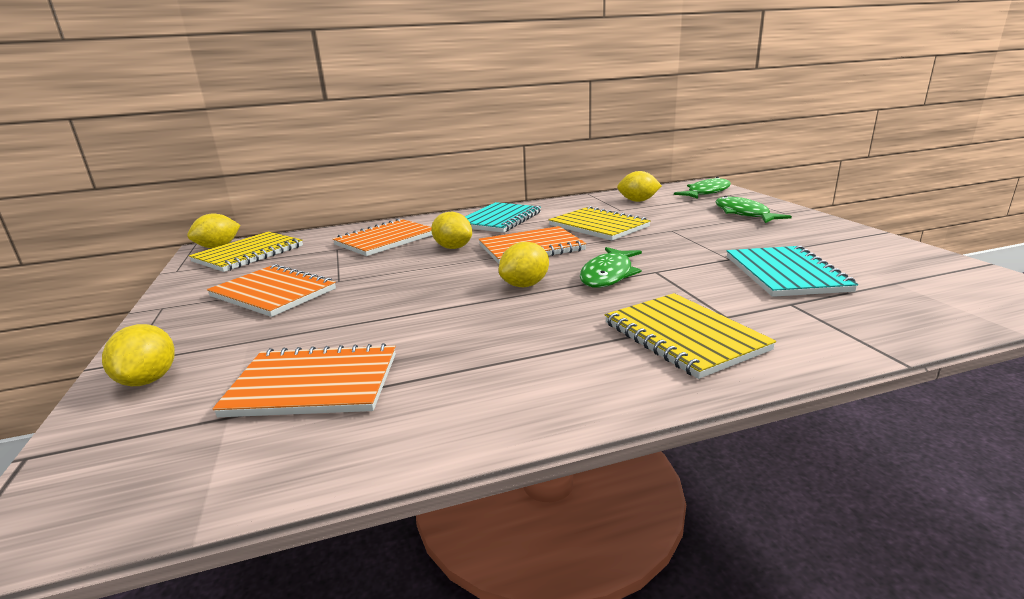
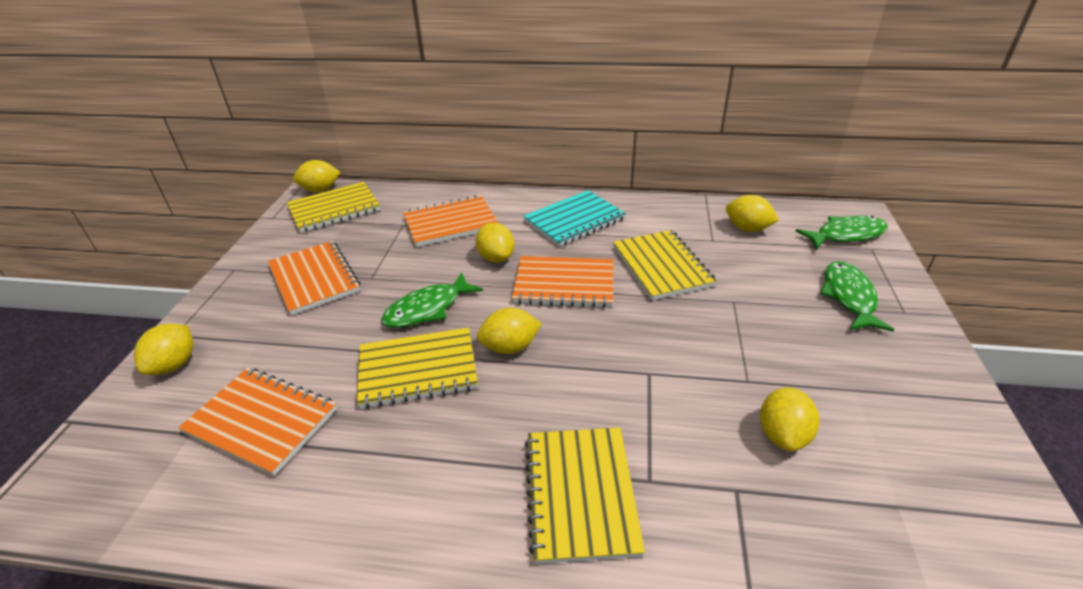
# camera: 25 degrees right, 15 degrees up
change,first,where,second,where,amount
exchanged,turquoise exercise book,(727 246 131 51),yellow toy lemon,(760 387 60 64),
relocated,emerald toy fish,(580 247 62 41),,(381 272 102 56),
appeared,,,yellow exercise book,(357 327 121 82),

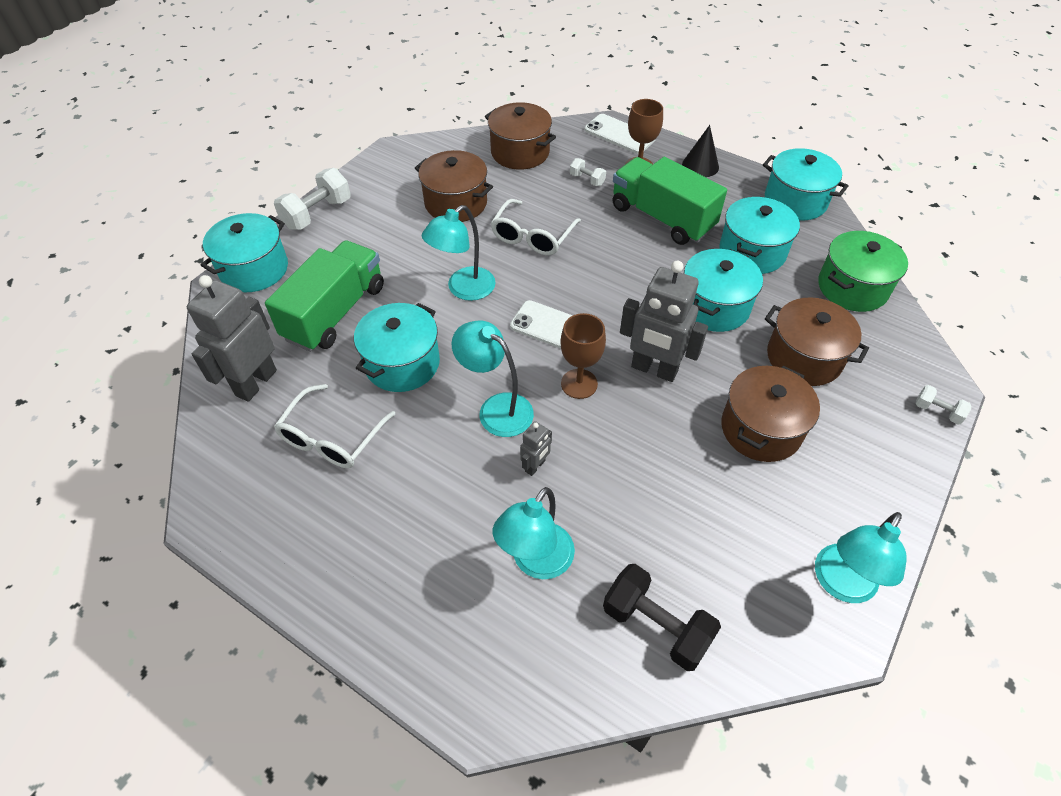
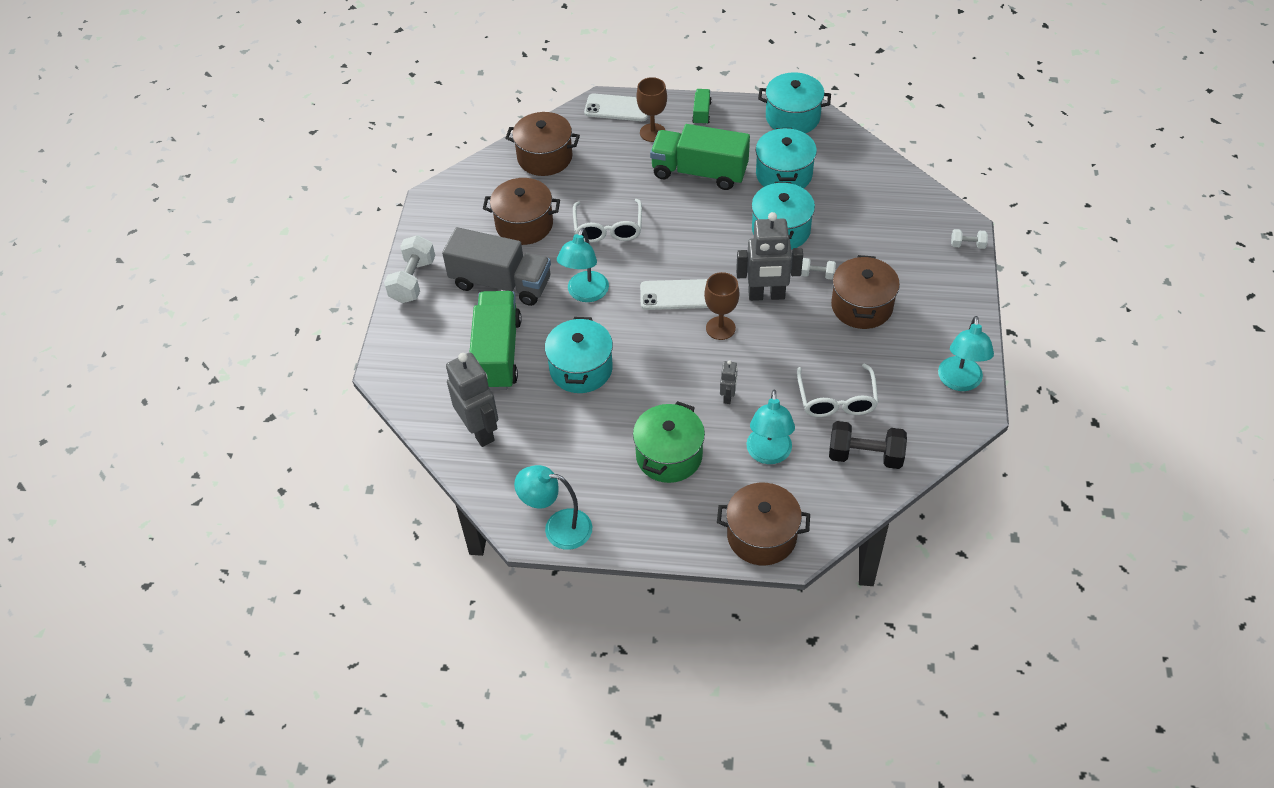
# camera: 25 degrees left, 0 degrees up
change,first,where,second,where,amount
exchanged,black solid cone,(682 125 37 52),emerald truck,(692 89 20 36),
relocated,white dumbbell,(570 158 36 28),,(801 258 35 22),
missing,turquoise cooking pot,(200 213 88 79),,,
relocated,emerald cooking pot,(818 231 90 81),,(633 401 72 82),
spun,gray toy robot,(187 275 90 127),,(446 353 52 94),150 degrees clockwise
relocated,dark brown cooking pot,(765 297 104 89),,(717 483 93 82),
relocated,turquoise desk lamp,(452 320 82 117),,(514 465 78 85),
relocated,white eyeglasses,(274 384 121 84),,(797 364 82 53),
appeared,,,gray truck,(442 227 109 79),

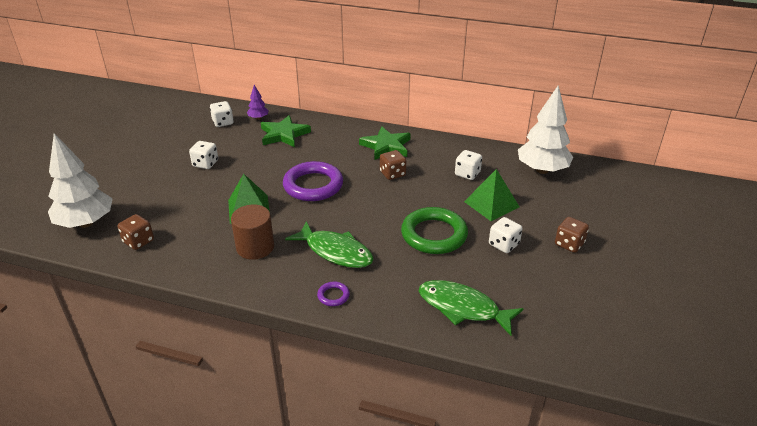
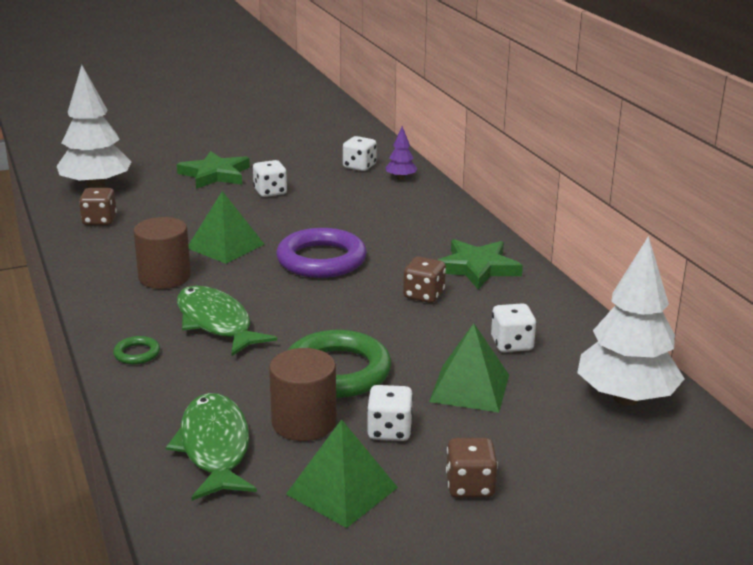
# camera: 50 degrees right, 10 degrees down
change,first,where,second,where,amount
relocated,emerald star,(261 115 50 32),,(177 151 73 38),
spun,emerald toy fish,(285 221 89 47),,(177 285 100 71),150 degrees clockwise
colour,purple hoop,(317 282 33 24),emerald hoop,(113 336 47 28),
appeared,,,dark brown cylinder,(269 348 67 93),
appeared,,,emerald solid pyramid,(286 419 112 109),

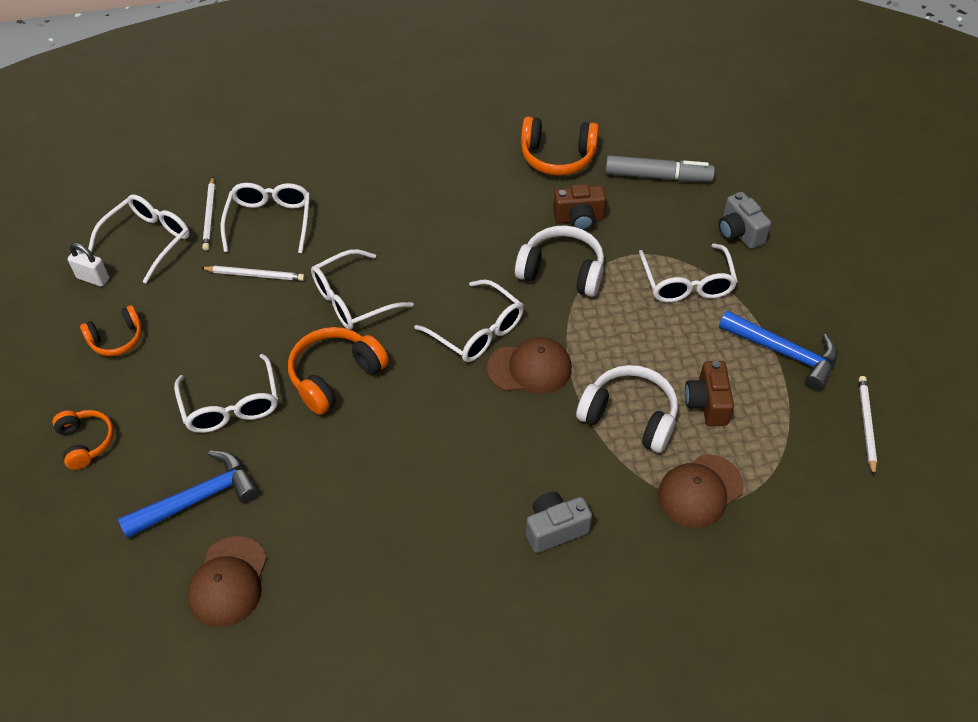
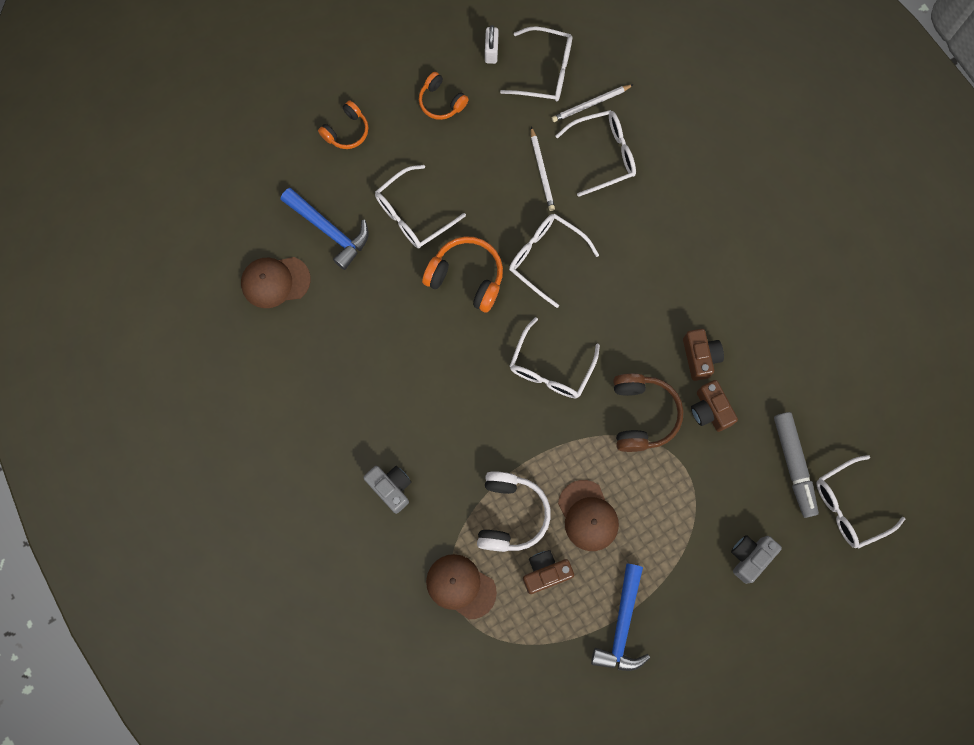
# camera: 70 degrees right, 25 degrees up
change,first,where,second,where,amount
missing,orange-coloured headphones,(521 117 78 58),,,
colour,white headphones,(515 225 89 72),dark brown headphones,(613 373 70 79),
relocated,white eyeglasses,(639 243 99 59),,(817 455 88 94),
relocated,dark brown baseball cap,(487 337 85 57),,(558 480 61 71),
missing,white wooden pencil,(859 376 18 100),,,
appeared,,,dark brown camera,(683 329 41 52),

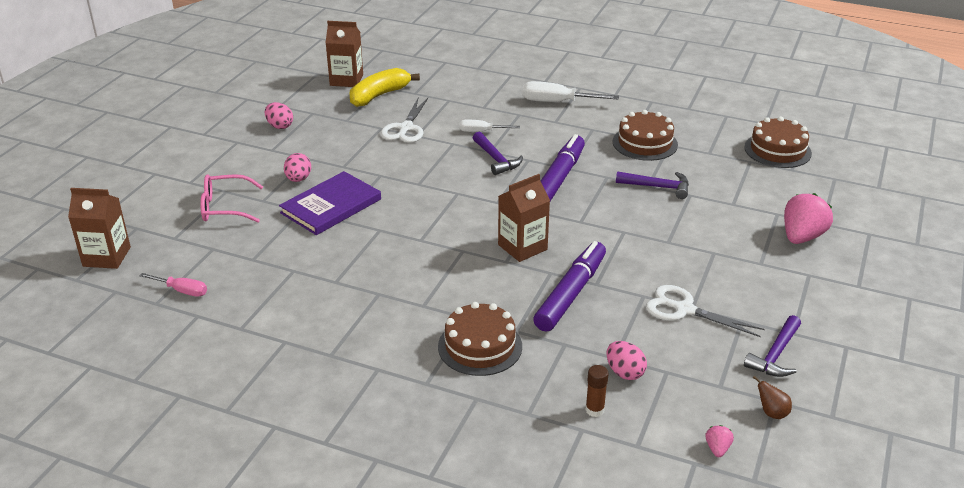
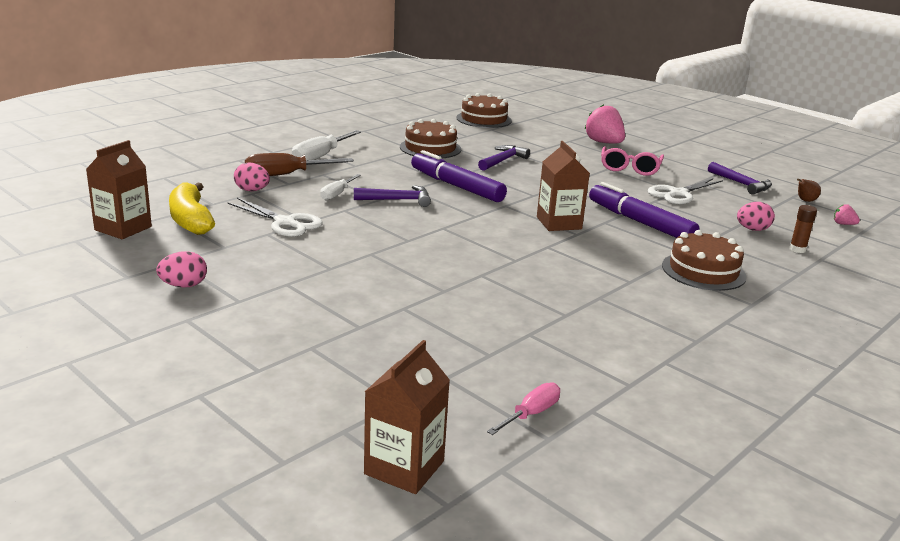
# camera: 70 degrees left, 10 degrees down
change,first,where,second,where,amount
relocated,rosy egg shape,(284 153 27 29),,(234 162 36 29),
missing,purple hardback,(279 171 102 64),,,
relocated,rosy eyeglasses,(200 174 63 48),,(601 146 63 30),
appeared,,,dark brown hand screwdriver,(245 153 109 23),

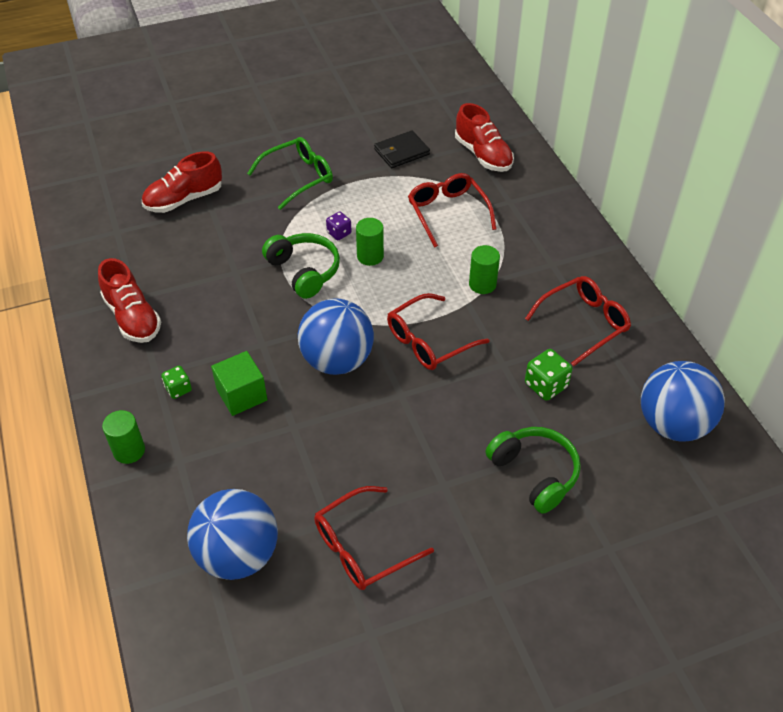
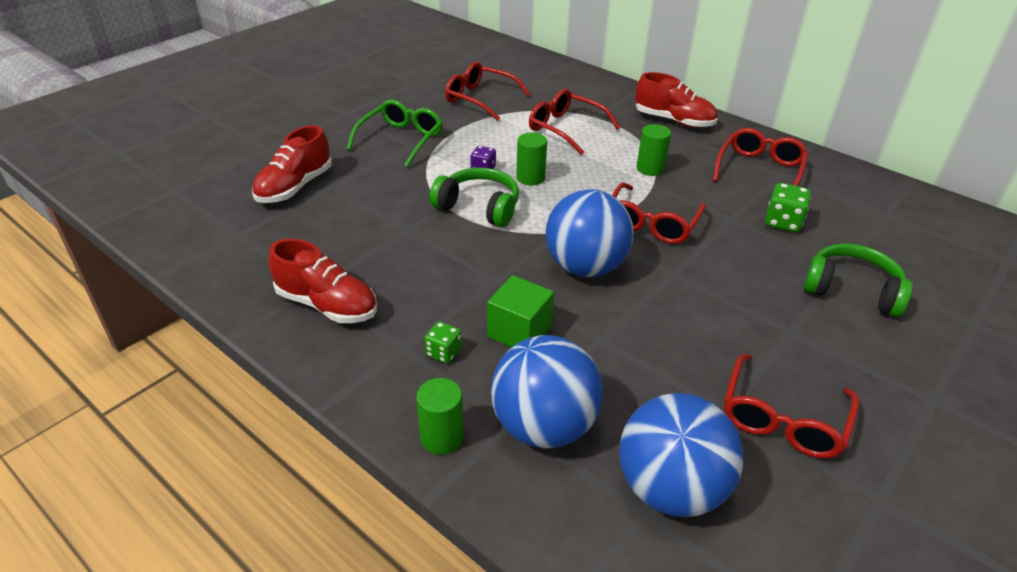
# camera: 30 degrees left, 10 degrees down
change,first,where,second,where,amount
relocated,scarlet sneaker,(455 103 59 69),,(635 72 83 56),
exchanged,black wallet,(374 131 56 37),scarlet eyeglasses,(445 62 85 59),
relocated,cobalt sphere,(641 361 84 81),,(491 335 112 113),

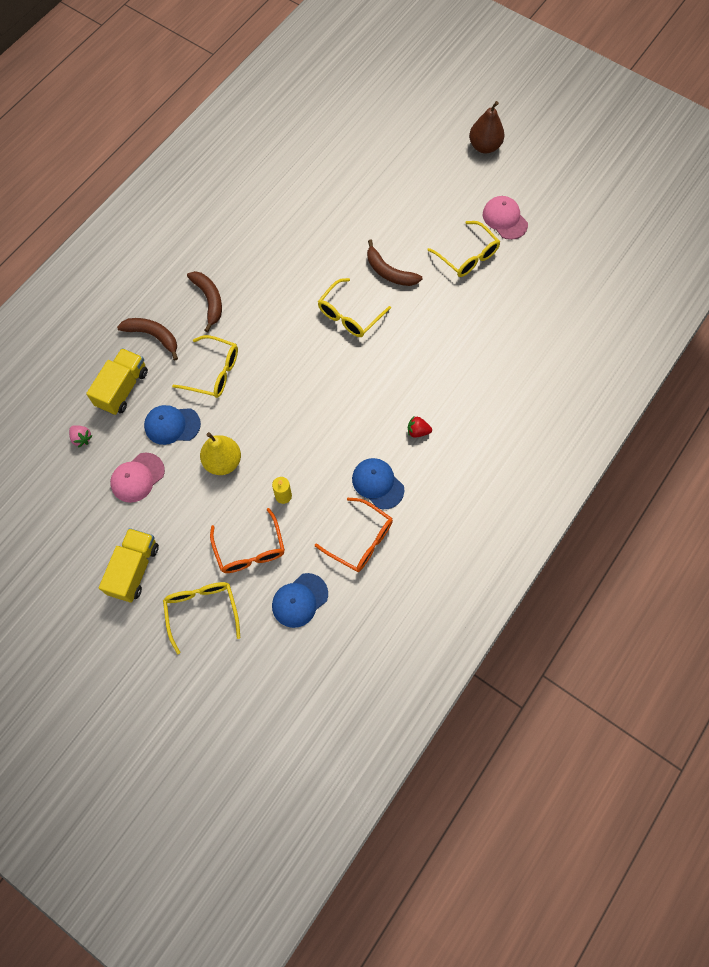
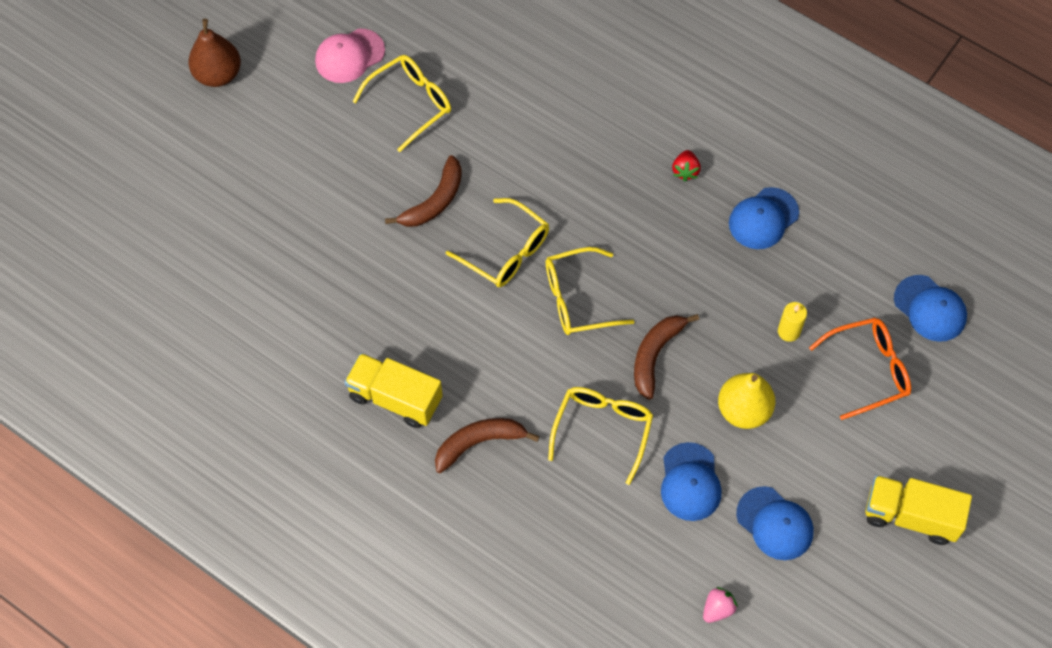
# camera: 90 degrees left, 5 degrees down
change,first,where,second,where,amount
relocated,dark brown banana fruit,(117 318 61 42),,(634 314 65 86),
relocated,yellow truck,(86 348 62 67),,(344 353 99 75),
colour,rosy baseball cap,(110 452 55 51),cobalt baseball cap,(736 486 78 74),
missing,orange-coloured eyeglasses,(315 498 78 74),,,
relocated,yellow eyeglasses,(163 582 77 72),,(546 247 88 88),

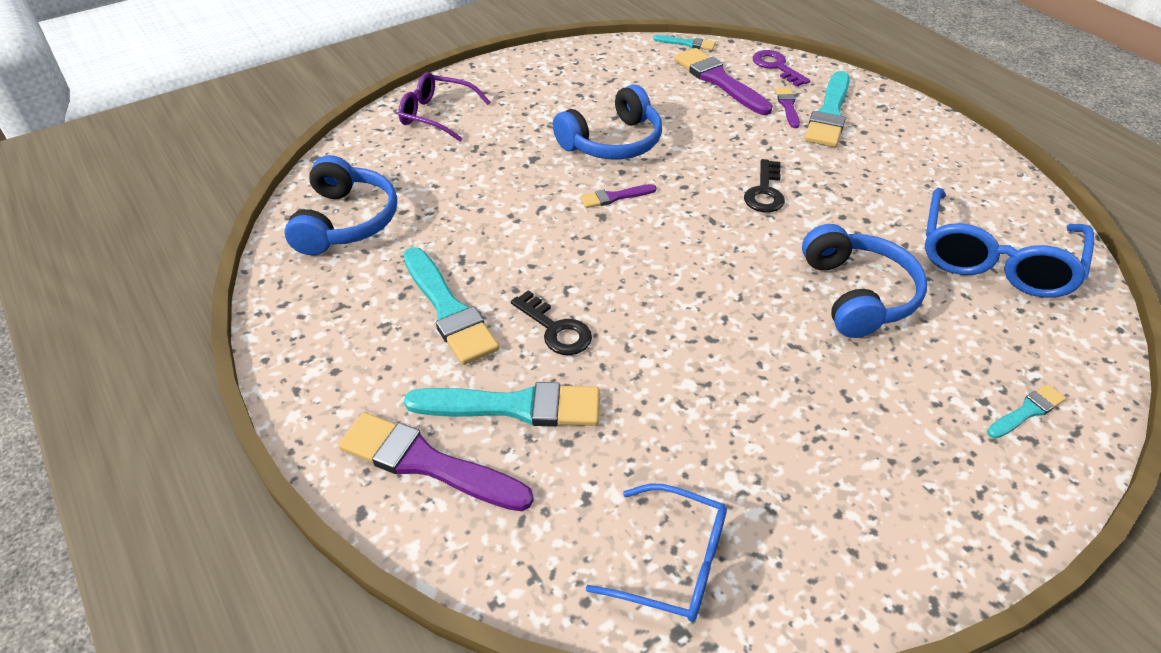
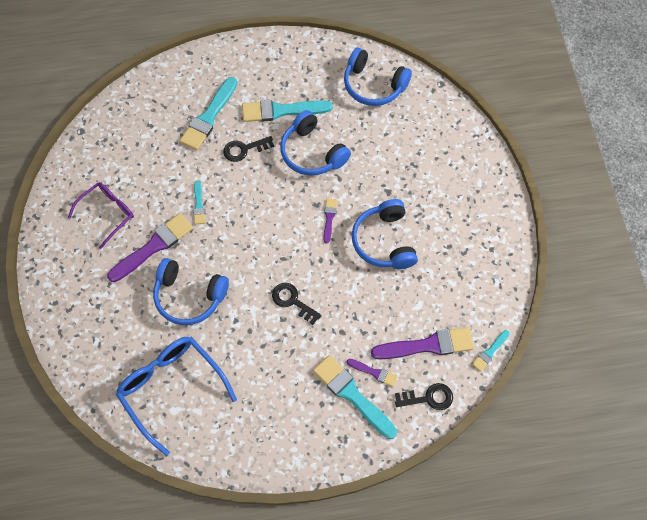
# camera: 115 degrees right, 20 degrees up
change,first,where,second,where,amount
colour,purple latchkey,(753 50 57 37),black latchkey,(395 383 58 27),
relocated,purple eyeglasses,(398 72 92 70),,(68 182 66 67),
relocated,turquoise paint brush,(987 384 79 55),,(193 181 13 43),
relocated,purple paint brush,(339 412 195 99),,(107 213 86 69),
missing,cobalt eyeglasses,(586 484 141 138),,,
appeared,,,cobalt headphones,(280 110 71 66),

